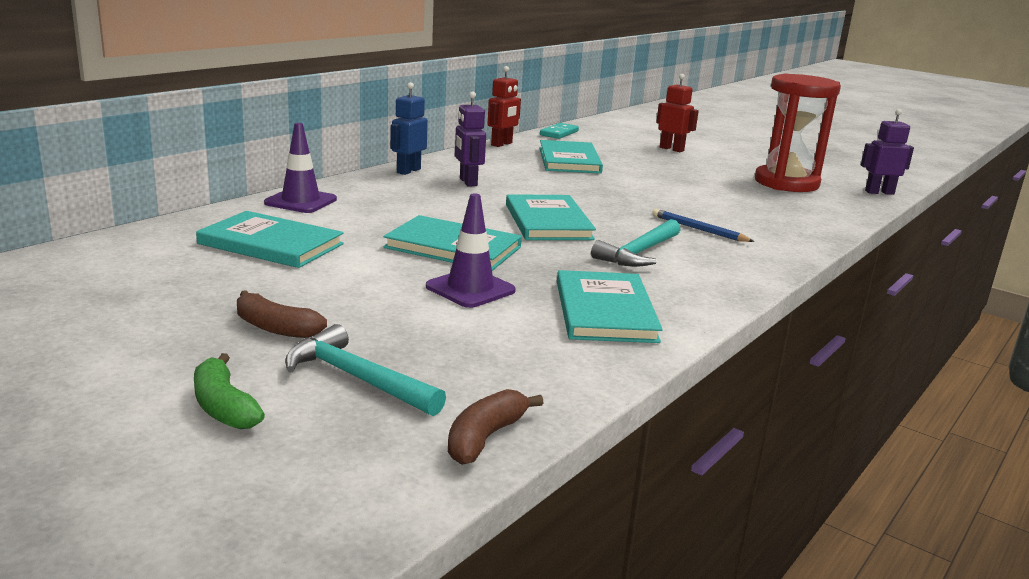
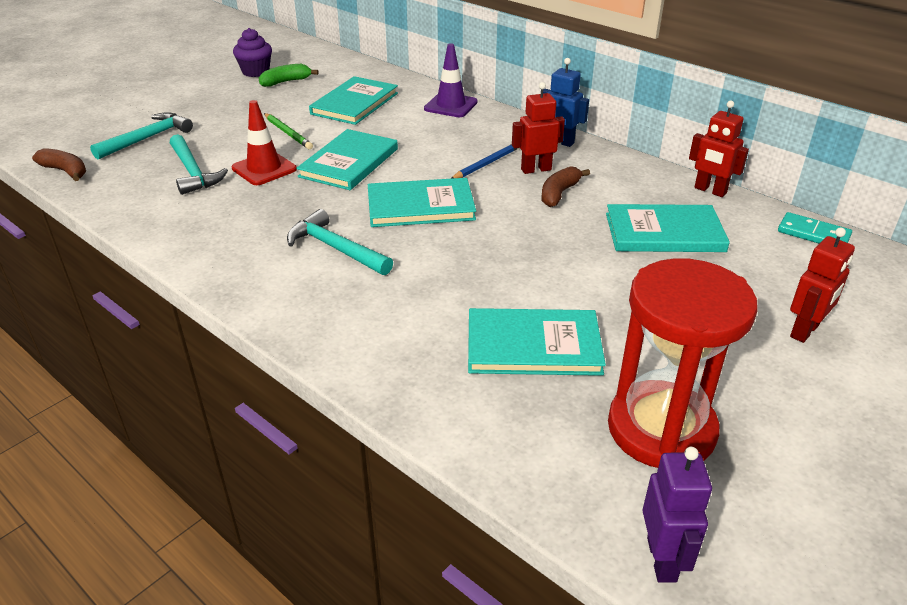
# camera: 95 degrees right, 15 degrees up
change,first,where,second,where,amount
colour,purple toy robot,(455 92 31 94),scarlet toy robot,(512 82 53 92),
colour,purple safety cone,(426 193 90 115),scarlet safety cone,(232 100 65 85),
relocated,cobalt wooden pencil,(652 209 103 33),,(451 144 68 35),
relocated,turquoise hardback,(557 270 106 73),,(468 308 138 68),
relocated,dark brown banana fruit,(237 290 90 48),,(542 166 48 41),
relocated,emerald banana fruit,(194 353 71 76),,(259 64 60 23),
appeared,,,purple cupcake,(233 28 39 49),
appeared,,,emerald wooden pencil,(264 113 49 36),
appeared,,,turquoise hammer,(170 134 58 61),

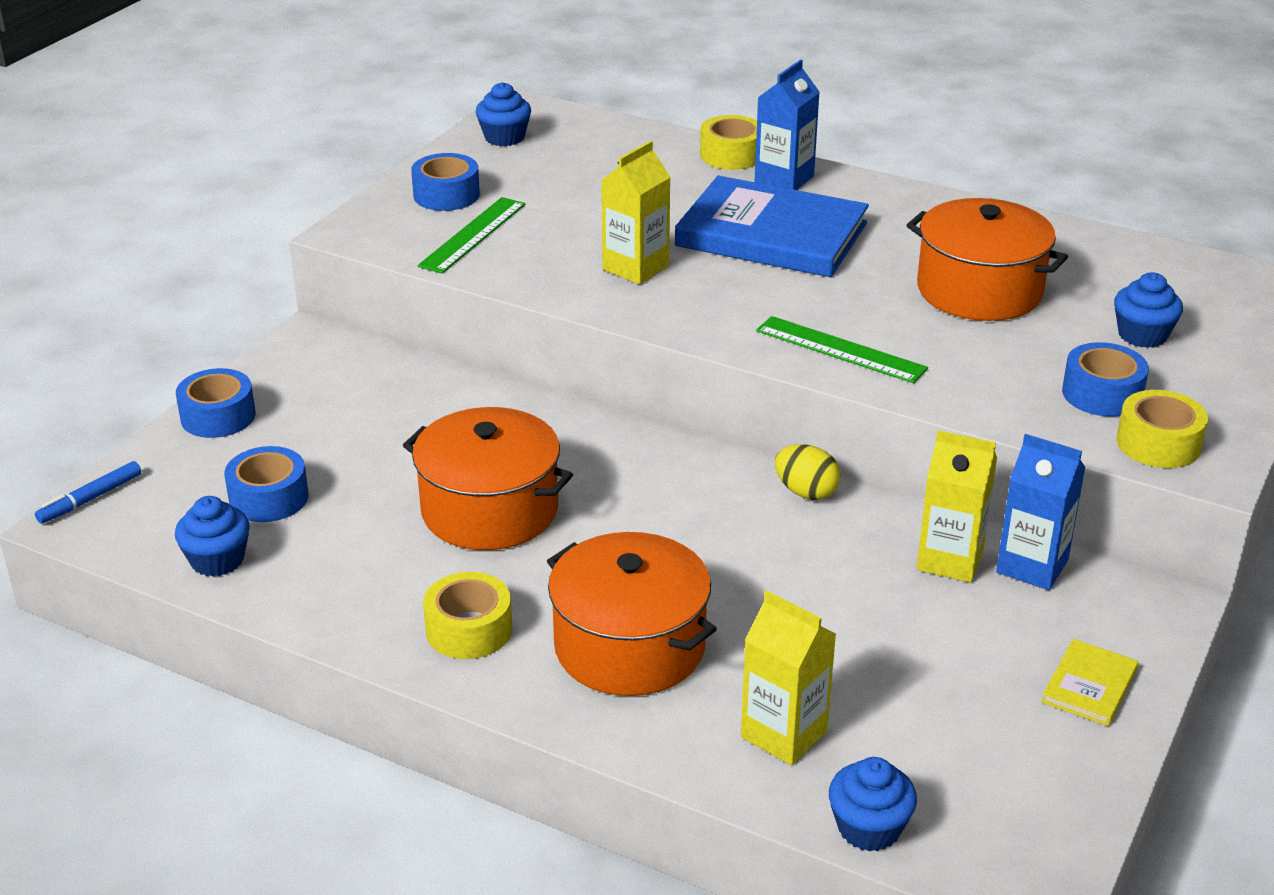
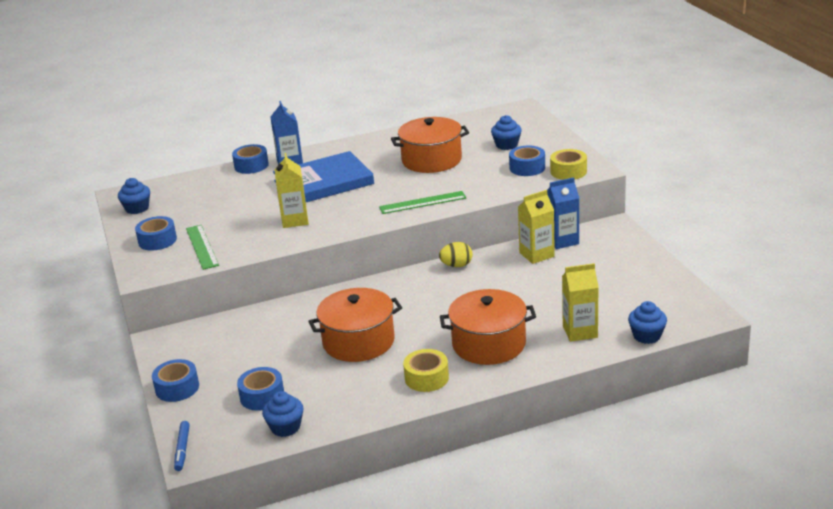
# camera: 45 degrees left, 5 degrees down
change,first,where,second,where,amount
colour,yellow sticky tape,(700 115 57 55),cobalt sticky tape,(232 144 37 30),
missing,yellow hardback,(1042 639 96 87),,,

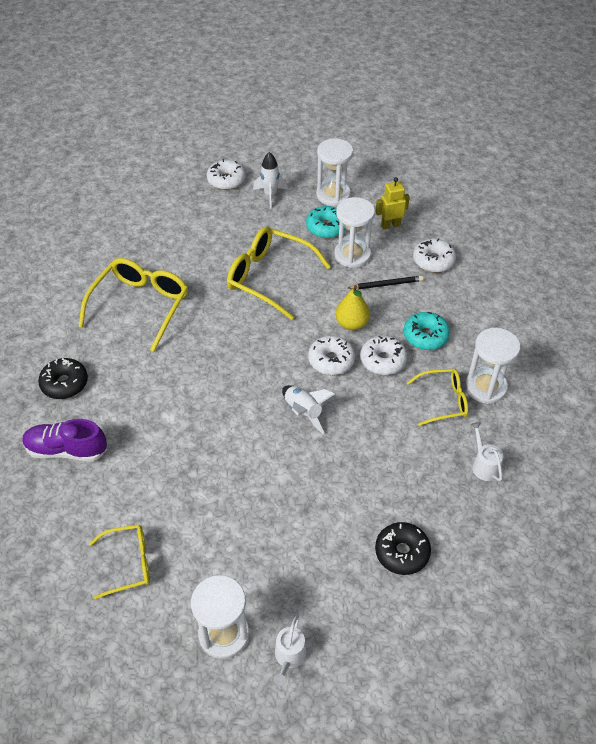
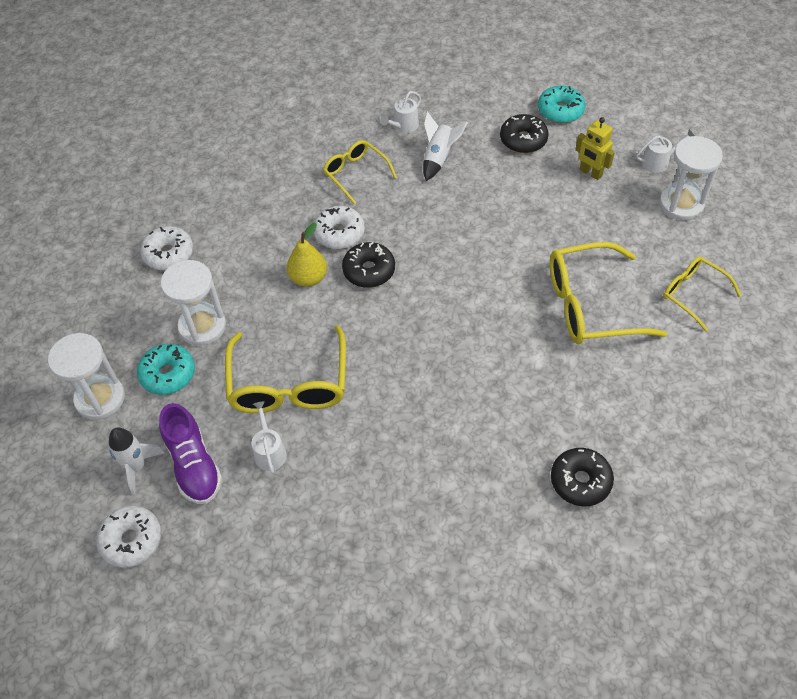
# camera: 120 degrees left, 5 degrees up
change,first,where,second,where,amount
relocated,yellow toy robot,(376 177 34 52),,(575 117 40 63),
relocated,yellow eyeglasses,(79 258 109 94),,(550 242 117 102),
missing,black wooden pencil,(348 276 75 13),,,
relocated,turquoise glazed donut,(404 312 46 38),,(538 85 47 38),
missing,white sand timer,(465 328 55 76),,,
colour,white glazed donut,(308 336 47 39),black glazed donut,(342 242 53 46),
relocated,white toy rocket,(282 385 53 49),,(423 111 45 70),
relocated,purple sneaker,(22 419 85 43),,(159 403 63 101),
appeared,,,white watering pot,(252 401 35 73),

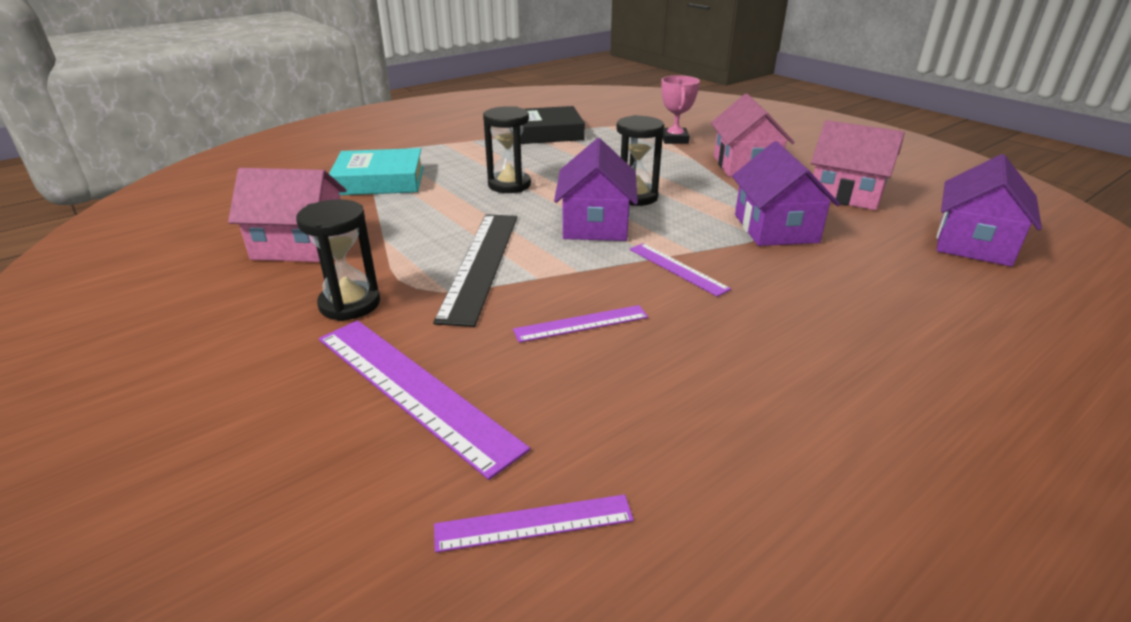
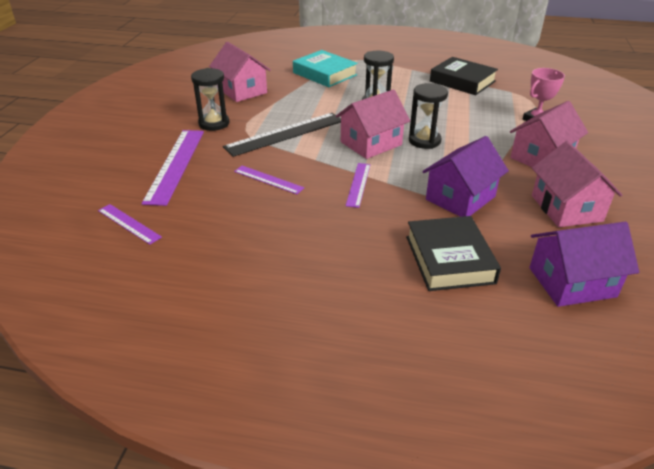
# camera: 50 degrees right, 5 degrees up
change,first,where,second,where,amount
colour,purple house,(554 138 84 103),rosy house,(336 89 74 70),
appeared,,,black hardback,(406 216 95 75),

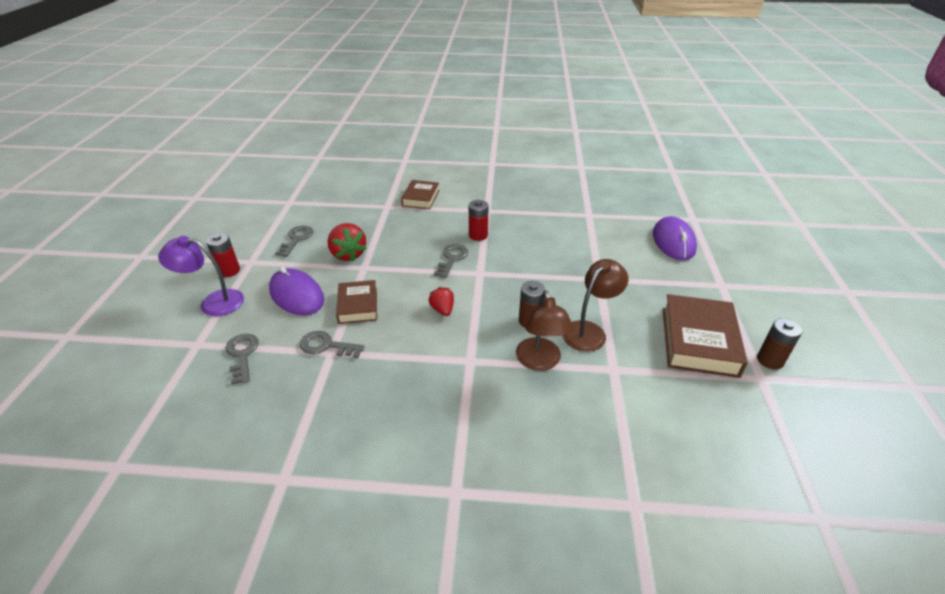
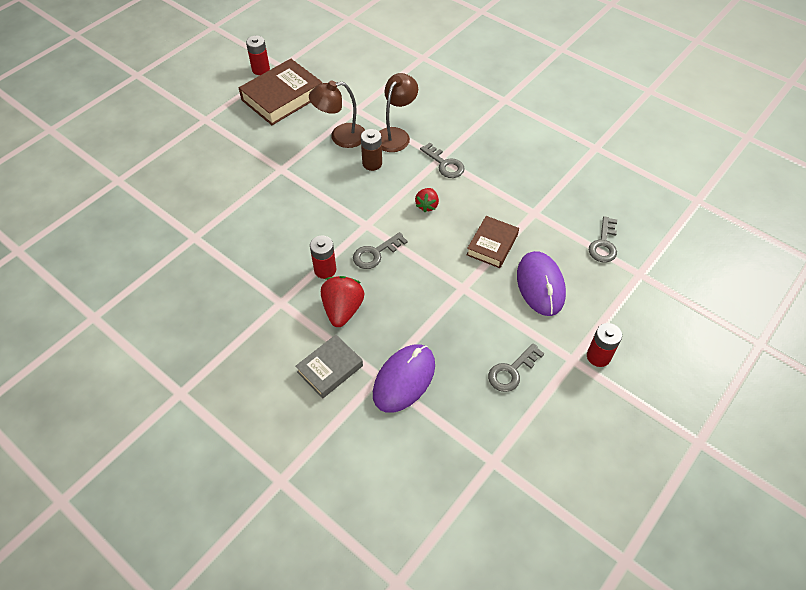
# camera: 145 degrees left, 15 degrees up
change,first,where,second,where,amount
colour,dark brown hardback,(401 180 38 29),gray hardback,(295 335 68 63),
relocated,purple PC mouse,(653 216 44 45),,(373 344 62 69),
relocated,scarlet berry,(328 223 39 38),,(321 276 44 51),
missing,purple desk lamp,(158 236 86 80),,,
colour,dark brown battery,(757 318 45 52),scarlet battery,(246 36 24 39),
relocated,gray latchkey,(300 331 65 27),,(420 143 45 35),

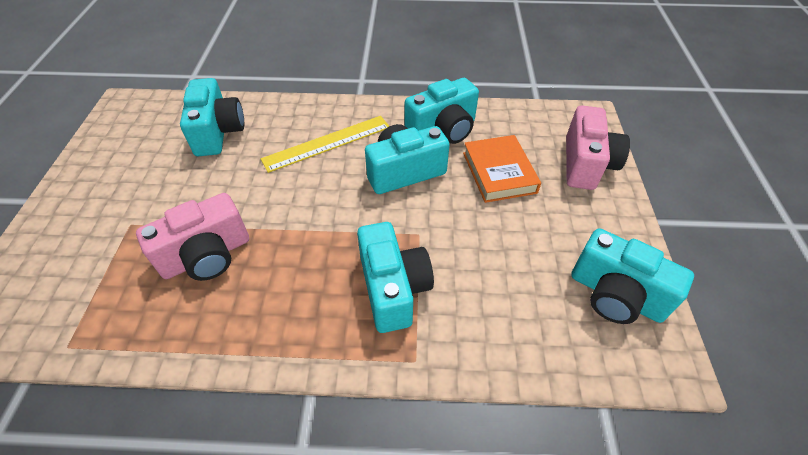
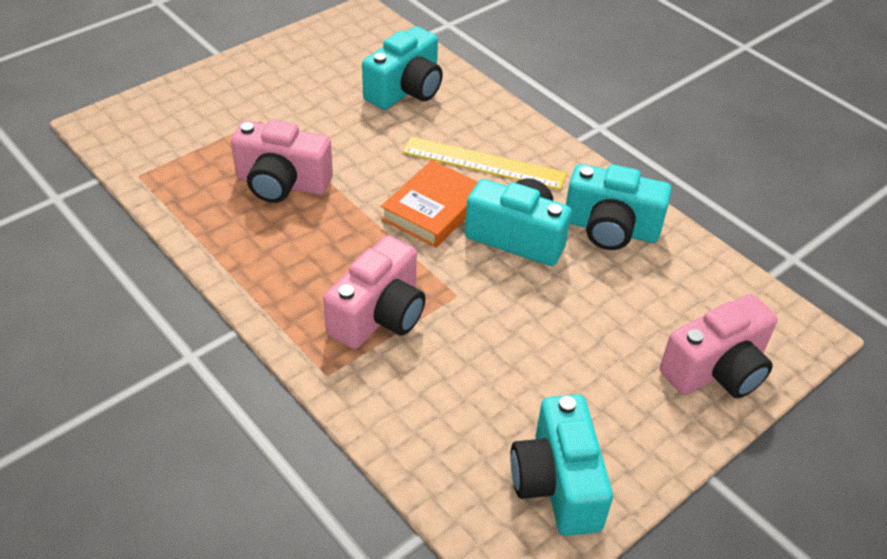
# camera: 45 degrees right, 5 degrees down
change,first,where,second,where,amount
relocated,orange-coloured hardback,(463 135 78 68),,(381 160 97 88),
colour,turquoise camera,(357 222 77 111),rosy camera,(323 235 103 114),

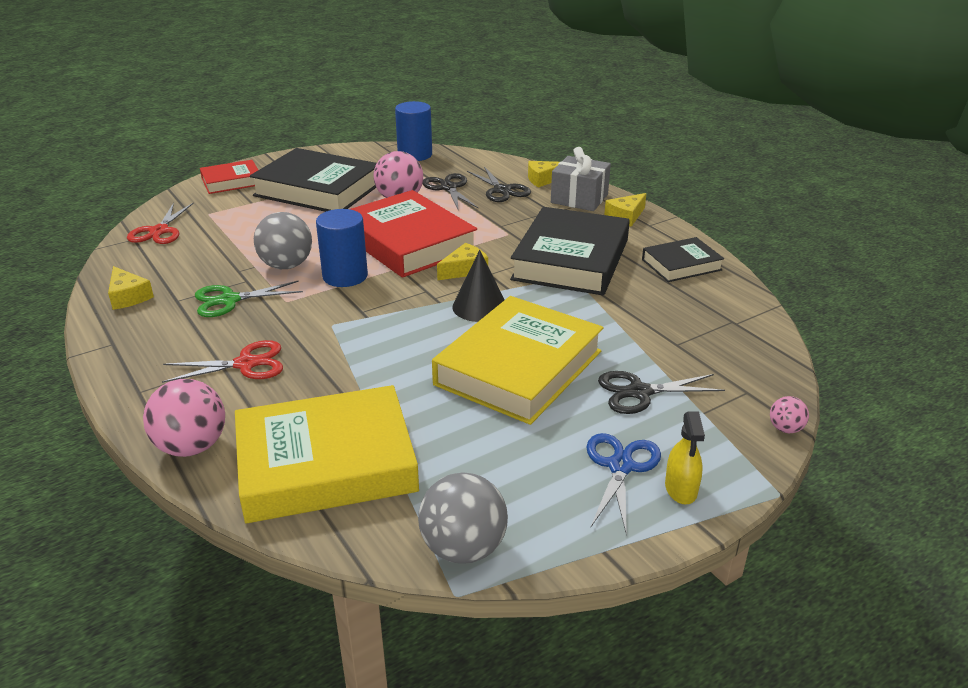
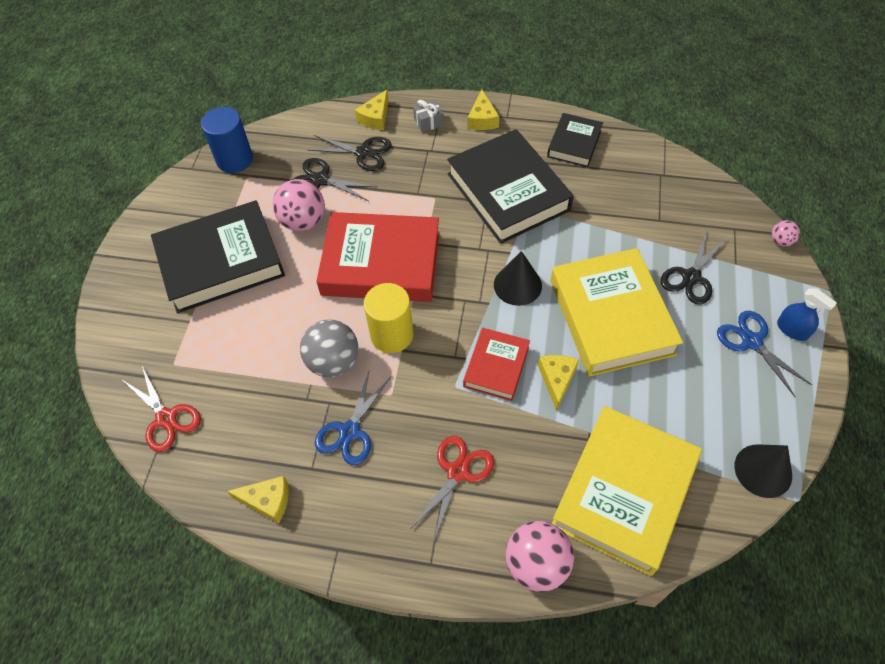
# camera: 45 degrees left, 25 degrees up
change,first,where,second,where,amount
size,gray present,(551 147 60 64),,(413 99 30 33),x0.54
relocated,scarlet hardback,(200 160 58 34),,(463 328 67 73),
colour,cobalt cylinder,(316 209 52 78),yellow cylinder,(364 283 49 70),
relocated,yellow piece of cheese,(437 243 51 37),,(538 355 41 56),
colour,emerald pair of scissors,(195 280 108 37),cobalt pair of scissors,(315 369 76 96),
colour,yellow sprayer,(665 411 40 93),cobalt sprayer,(777 288 60 53),
exchanged,gray sphere,(418 472 90 92),black solid cone,(735 445 57 53),

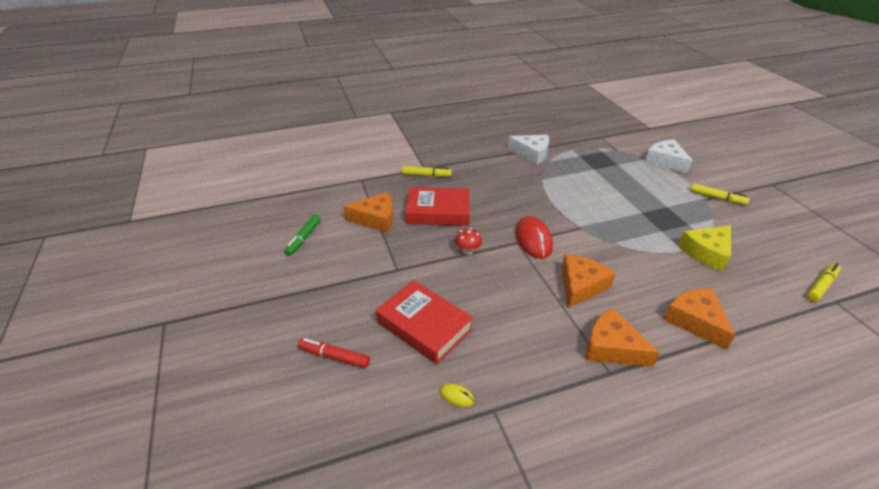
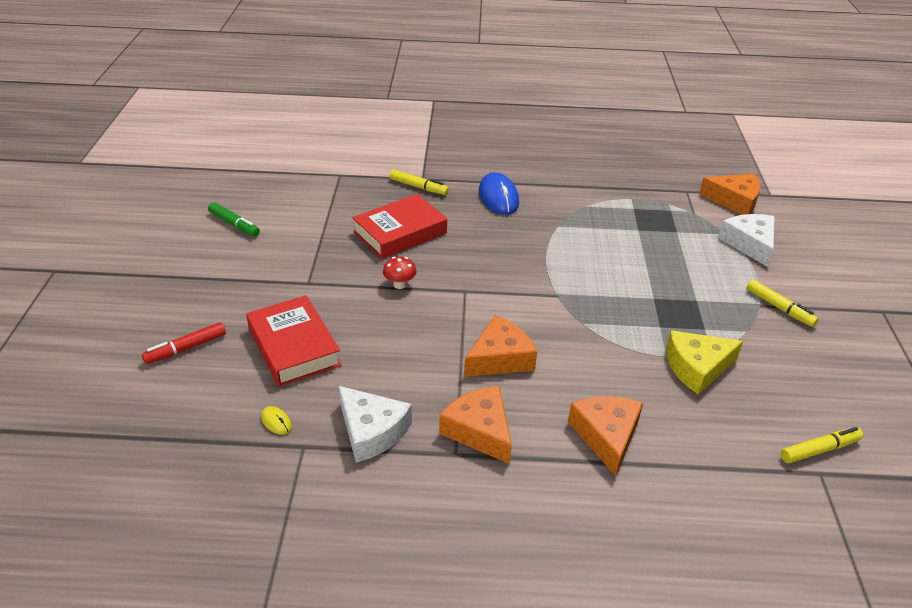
# camera: 20 degrees right, 0 degrees up
change,first,where,second,where,amount
relocated,white piece of cheese,(508 135 41 30),,(339 386 73 77),
spun,scarlet hardback,(405 187 65 39),,(352 194 95 65),60 degrees counterclockwise
relocated,orange-coloured piece of cheese,(343 192 50 41),,(699 174 61 41),
spun,emerald felt pen,(284 214 37 42),,(208 202 52 34),90 degrees counterclockwise
missing,scarlet PC mouse,(515 216 38 43),,,
spun,scarlet felt pen,(298 338 72 30),,(142 322 84 42),75 degrees counterclockwise
appeared,,,cobalt PC mouse,(479 172 40 43),

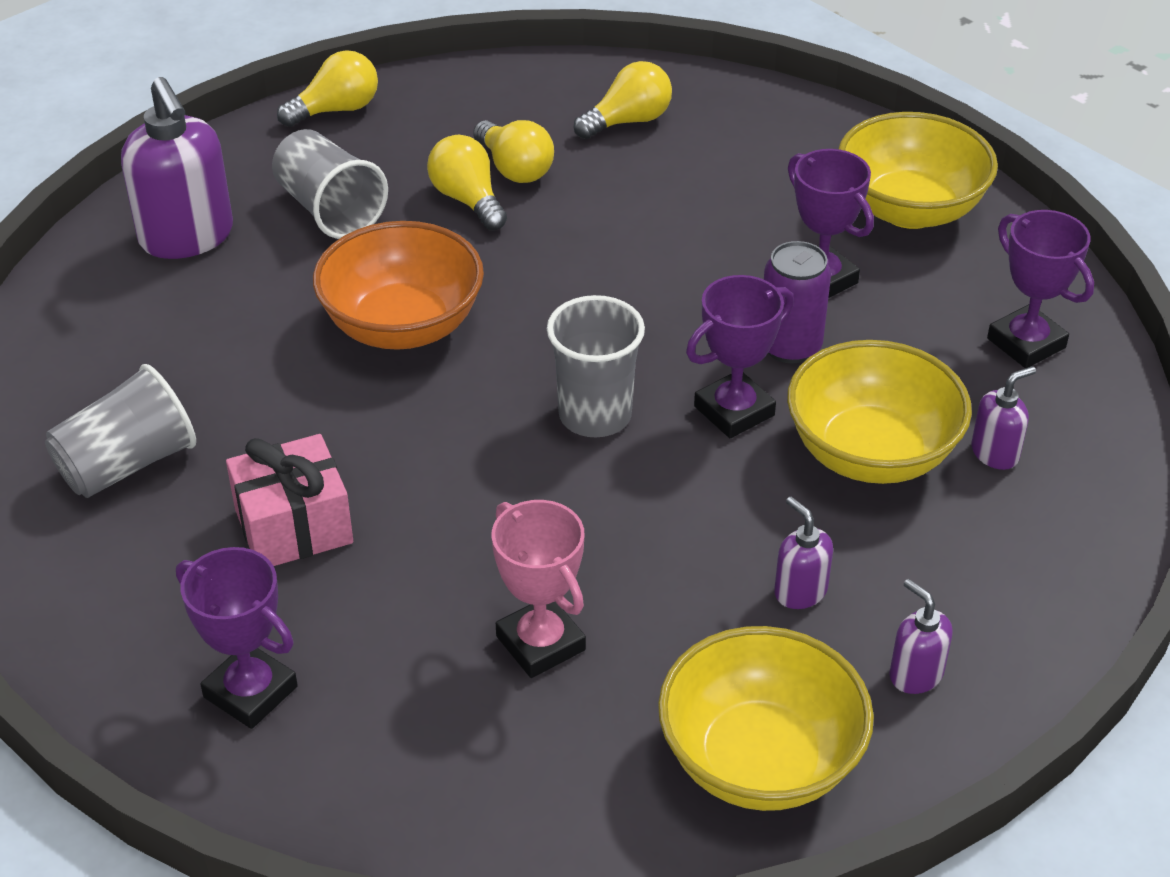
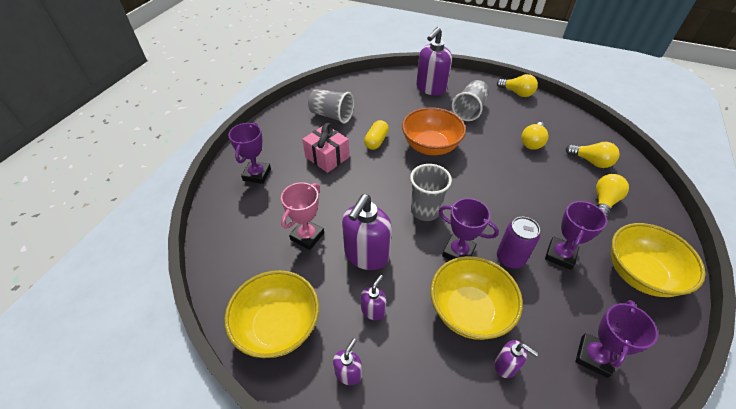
# camera: 65 degrees right, 5 degrees up
change,first,where,second,where,amount
relocated,yellow lightbulb,(427 135 80 96),,(596 174 33 43),
appeared,,,yellow capsule,(364 120 25 30),
appeared,,,purple soap pump,(342 194 50 76),

